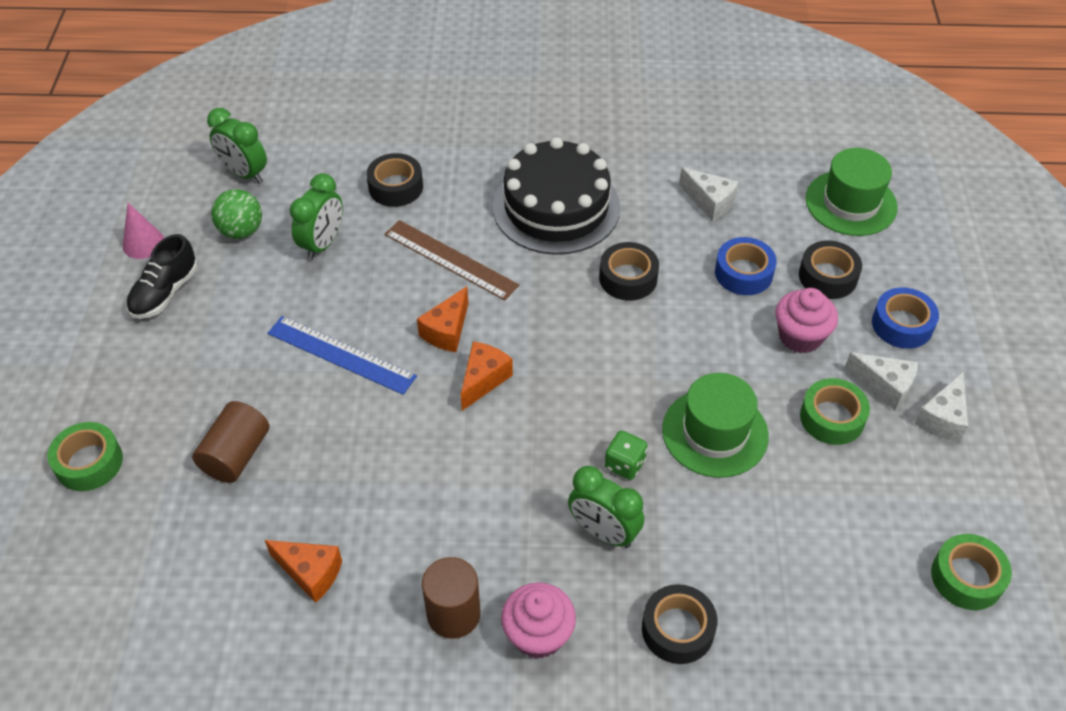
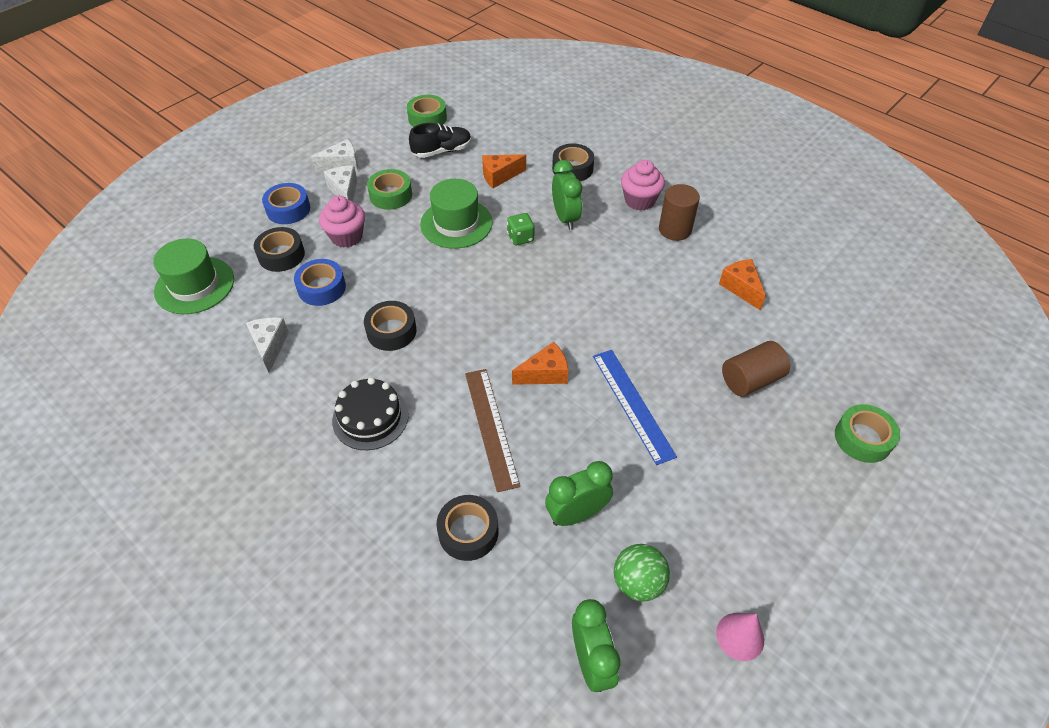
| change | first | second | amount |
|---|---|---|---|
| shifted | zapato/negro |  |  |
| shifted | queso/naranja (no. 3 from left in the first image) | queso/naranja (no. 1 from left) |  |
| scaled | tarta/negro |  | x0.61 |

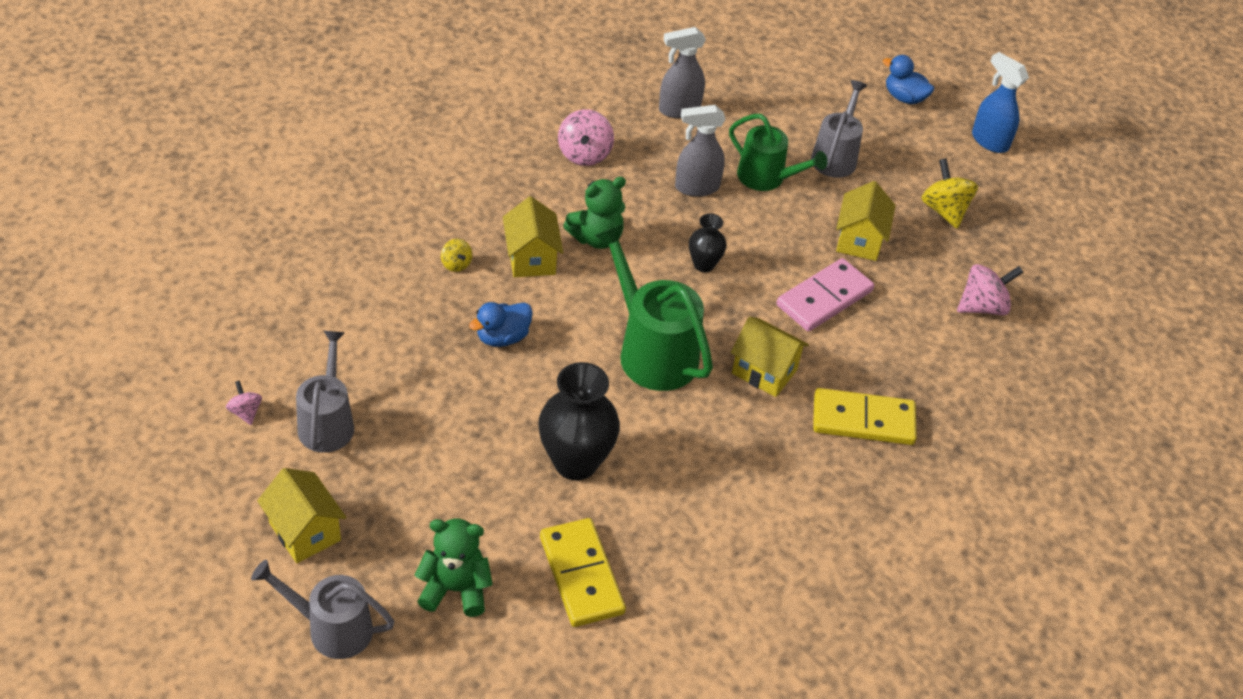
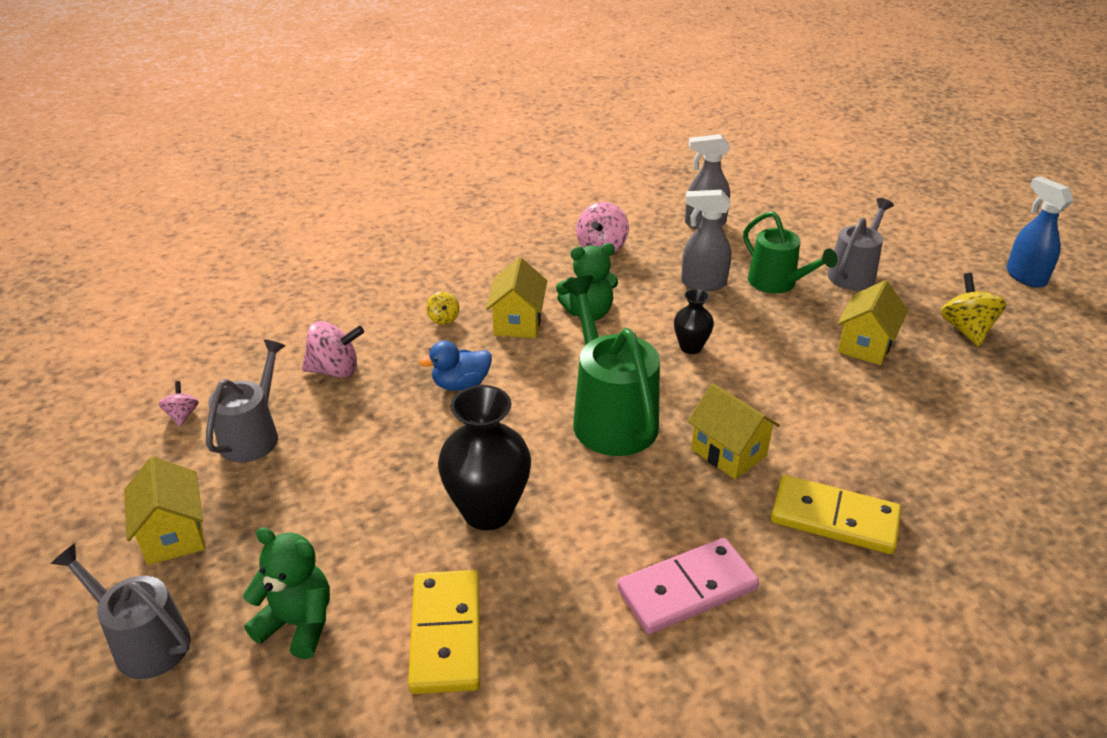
| change | first | second | amount |
|---|---|---|---|
| gone | pato/azul (no. 2 from left) |  |  |
| shifted | ficha de dominó/rosa |  |  |
| shifted | peonza/rosa (no. 3 from left in the first image) | peonza/rosa (no. 2 from left) |  |

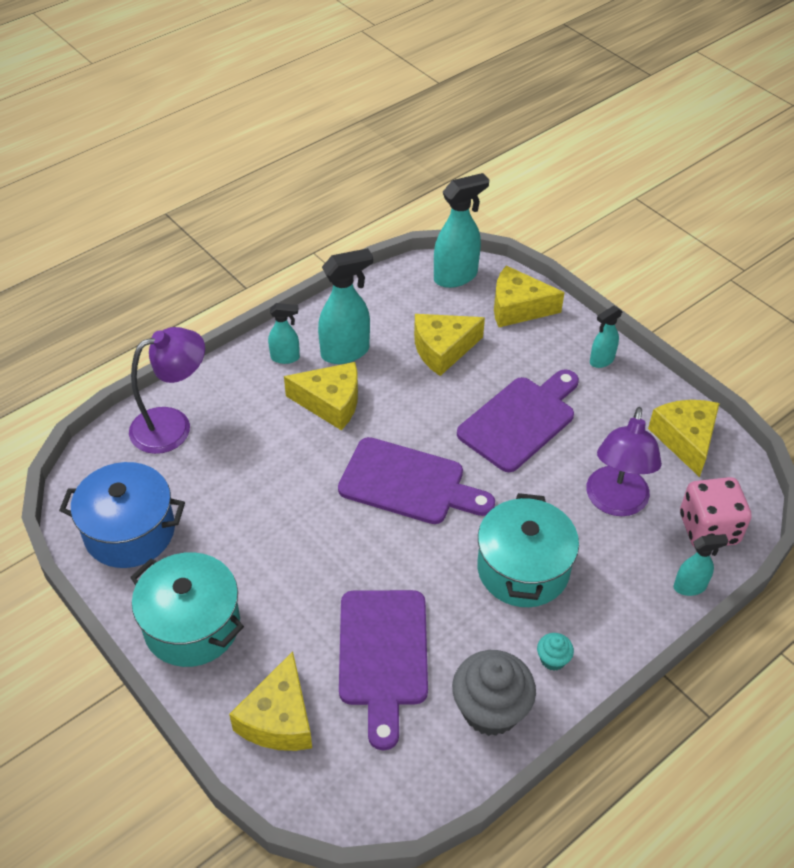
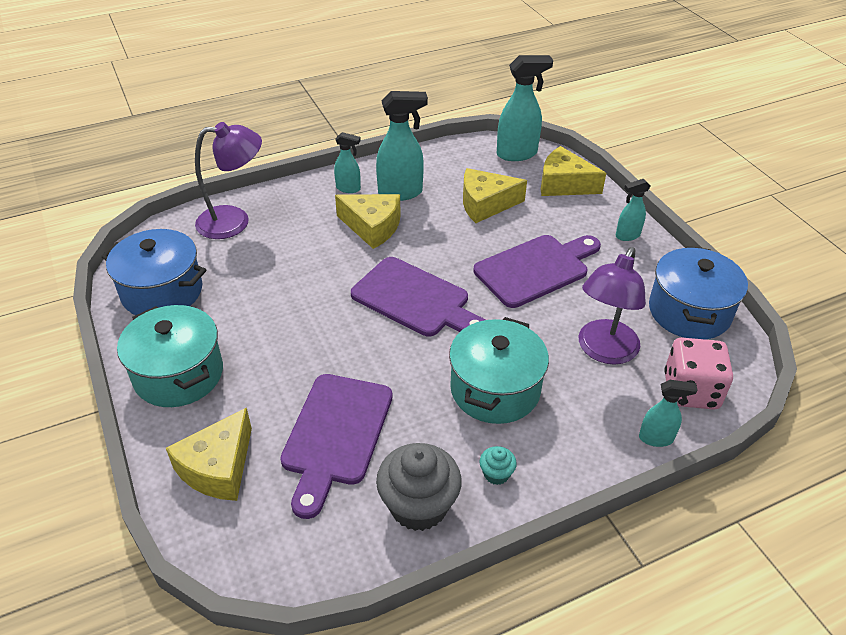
| change | first | second | amount |
|---|---|---|---|
| swapped | queso/amarillo (no. 5 from left) | olla/azul (no. 2 from left) |  |

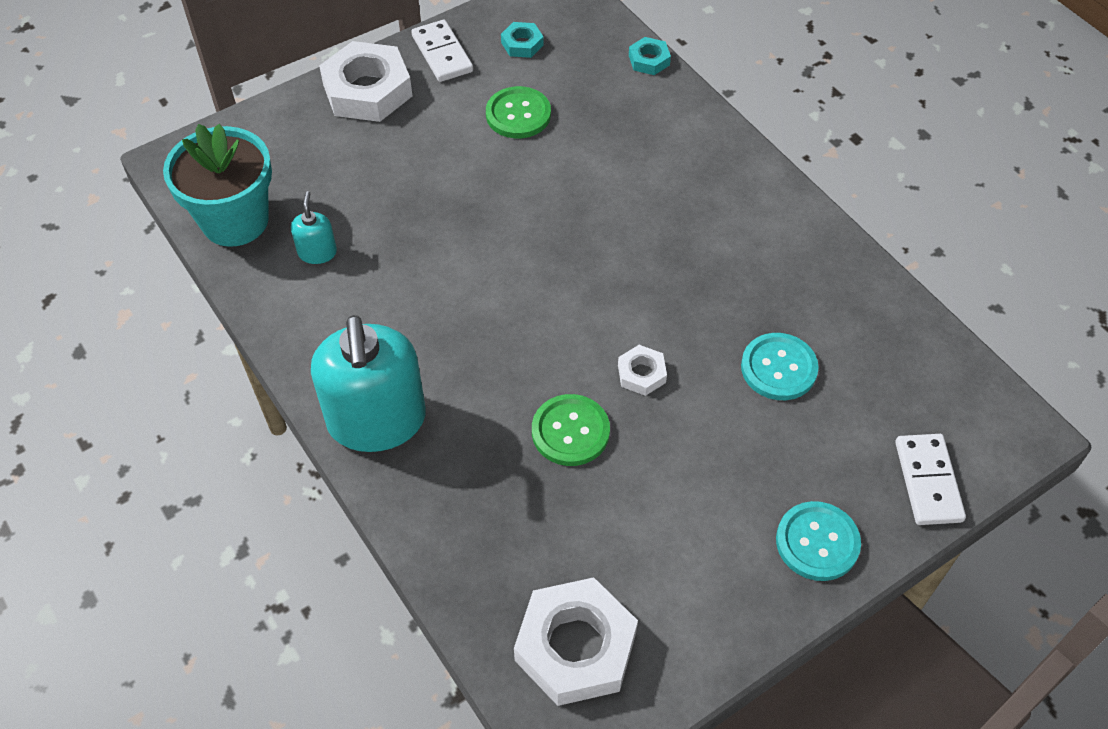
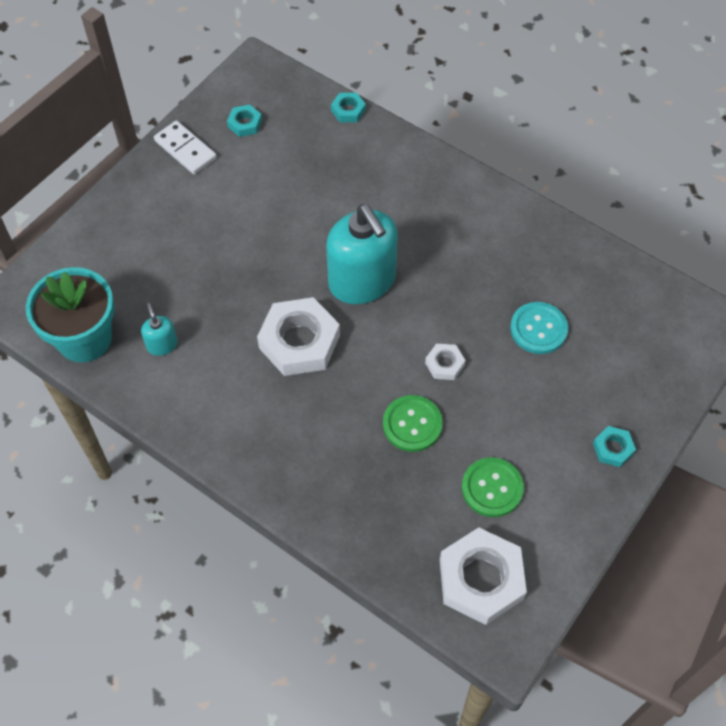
| change | first | second | amount |
|---|---|---|---|
| gone | ficha de dominó/blanco (no. 2 from left) |  |  |
| shifted | dispensador de jabón/turquesa (no. 2 from left) |  |  |
| shifted | tuerca/blanco (no. 1 from left) |  |  |
| shifted | botón/verde (no. 1 from left in the first image) | botón/verde (no. 2 from left) |  |
| swapped | botón/turquesa (no. 2 from left) | tuerca/turquesa (no. 3 from left) |  |

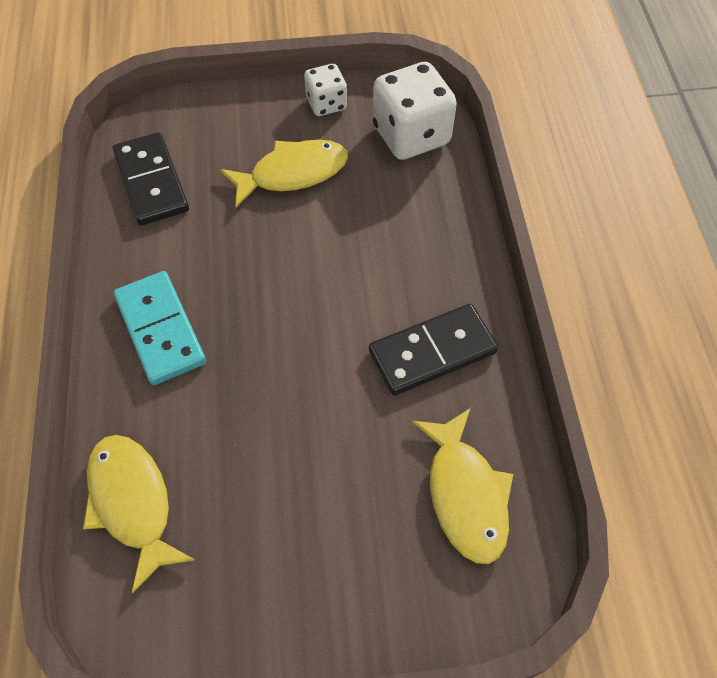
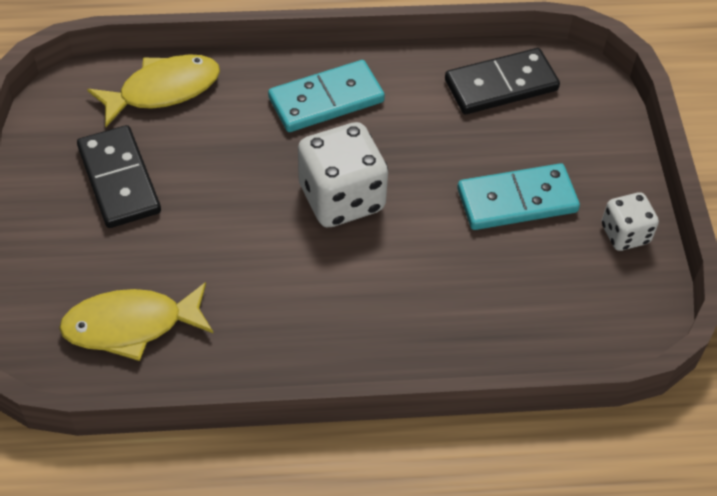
| change | first | second | amount |
|---|---|---|---|
| shifted | ficha de dominó/negro (no. 2 from left in the first image) | ficha de dominó/negro (no. 1 from left) |  |
| shifted | dado/blanco (no. 2 from left in the first image) | dado/blanco (no. 1 from left) |  |
| swapped | pez/amarillo (no. 2 from left) | ficha de dominó/turquesa (no. 2 from left) |  |

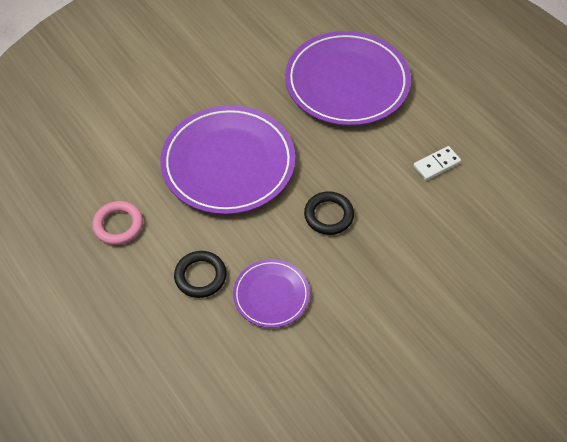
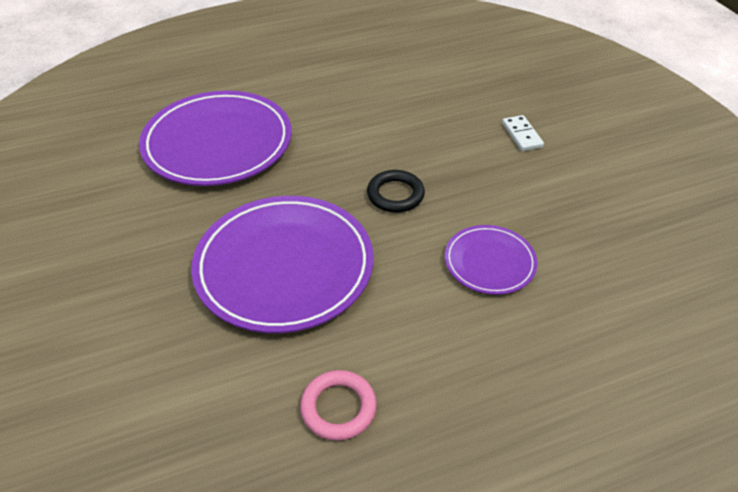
| change | first | second | amount |
|---|---|---|---|
| gone | anillo/negro (no. 1 from left) |  |  |
| shifted | ficha de dominó/blanco |  |  |

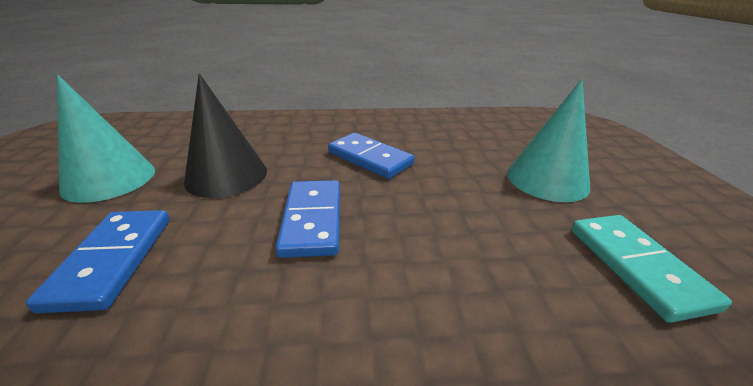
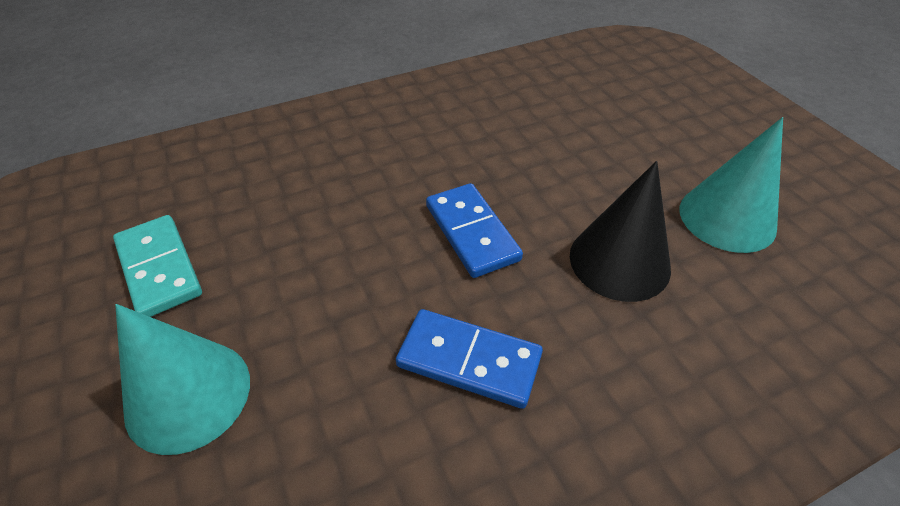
| change | first | second | amount |
|---|---|---|---|
| gone | ficha de dominó/azul (no. 1 from left) |  |  |

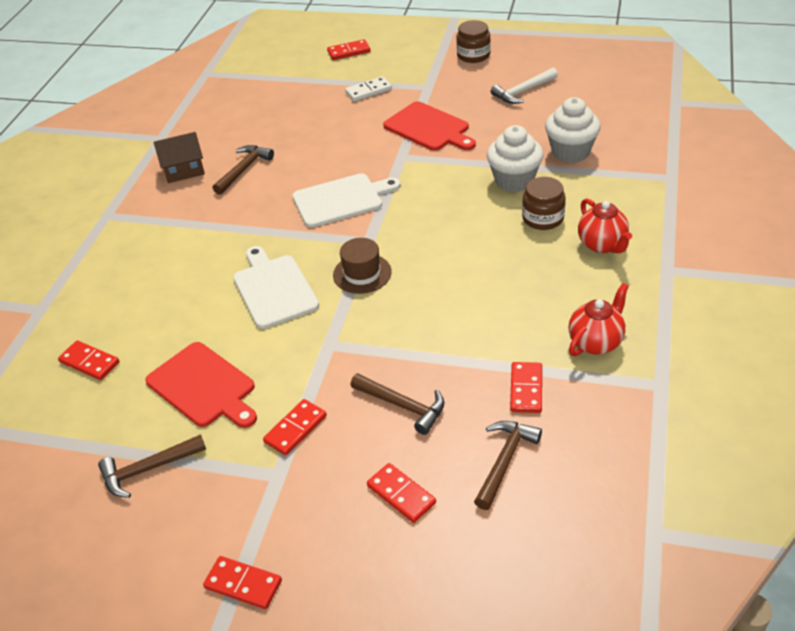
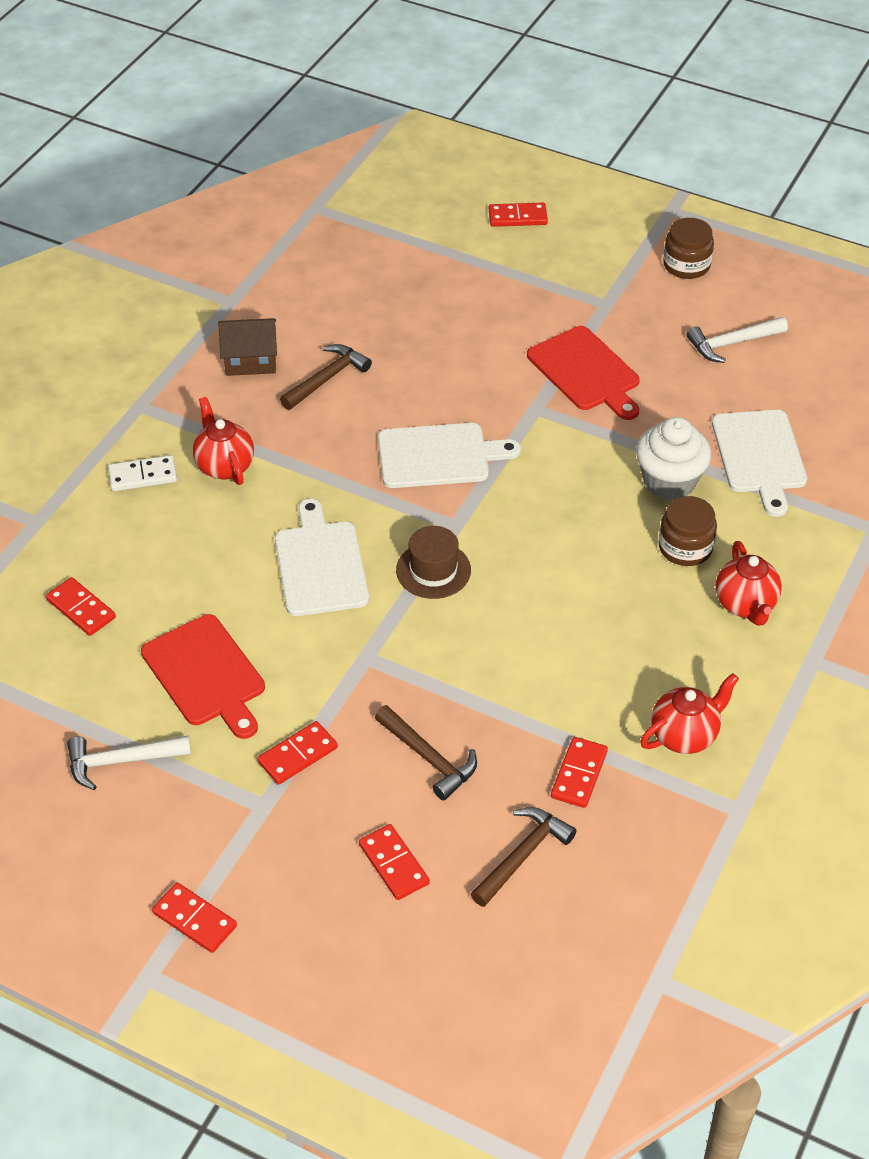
| change | first | second | amount |
|---|---|---|---|
| new |  | tetera/rojo (no. 1 from left) |  |
| shifted | ficha de dominó/blanco |  |  |
| swapped | magdalena/blanco (no. 2 from left) | tabla de cortar/blanco (no. 3 from left) |  |
| repainted | martillo/marrón (no. 1 from left) | martillo/blanco (no. 1 from left) |  |

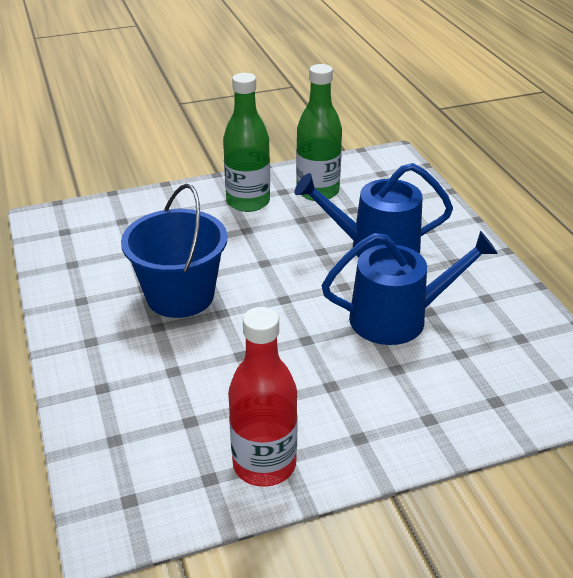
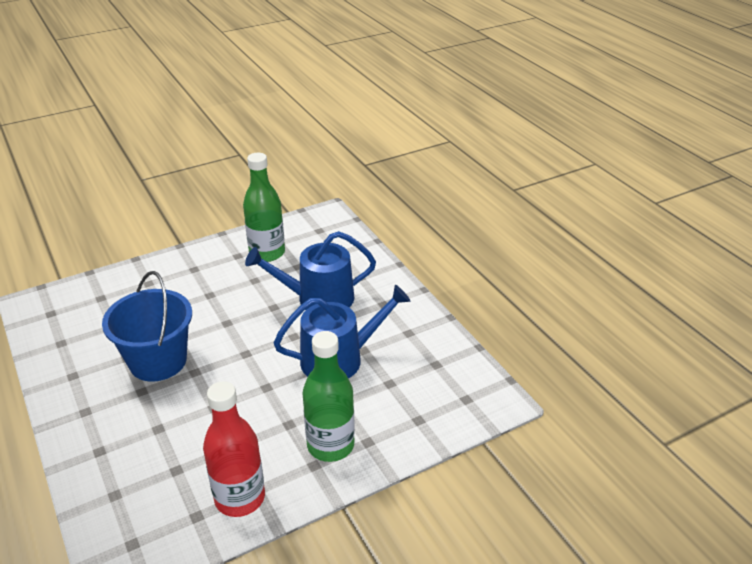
| change | first | second | amount |
|---|---|---|---|
| shifted | botella/verde (no. 1 from left in the first image) | botella/verde (no. 2 from left) |  |

